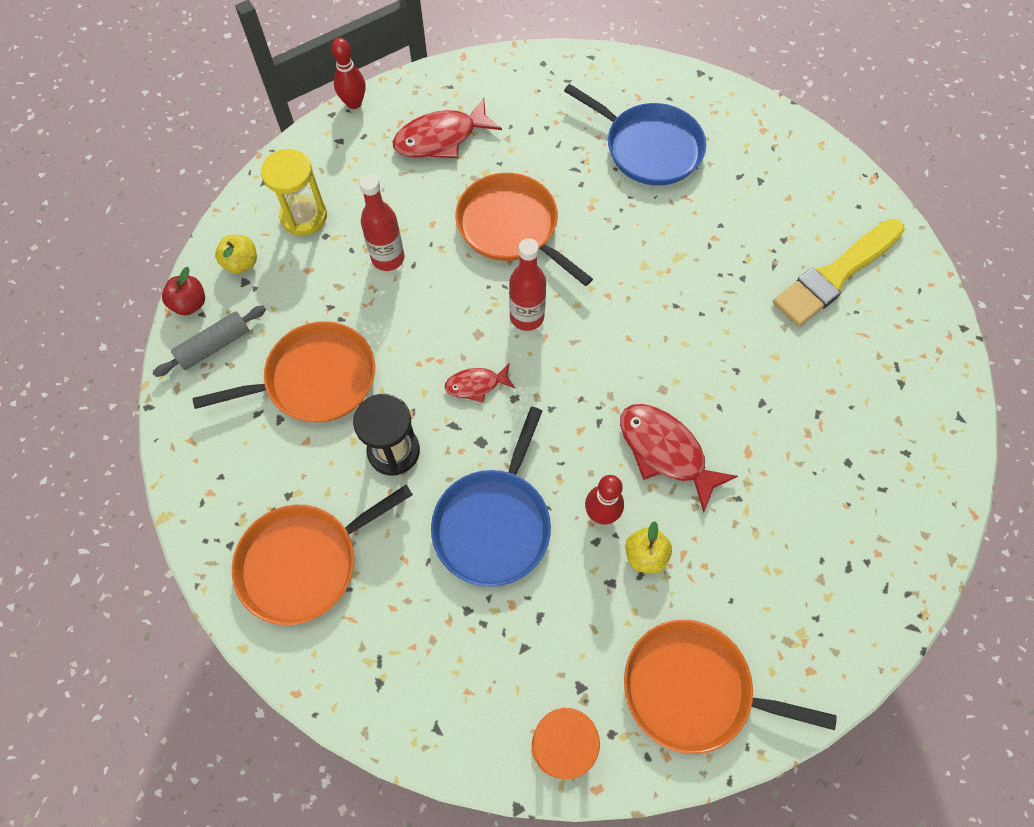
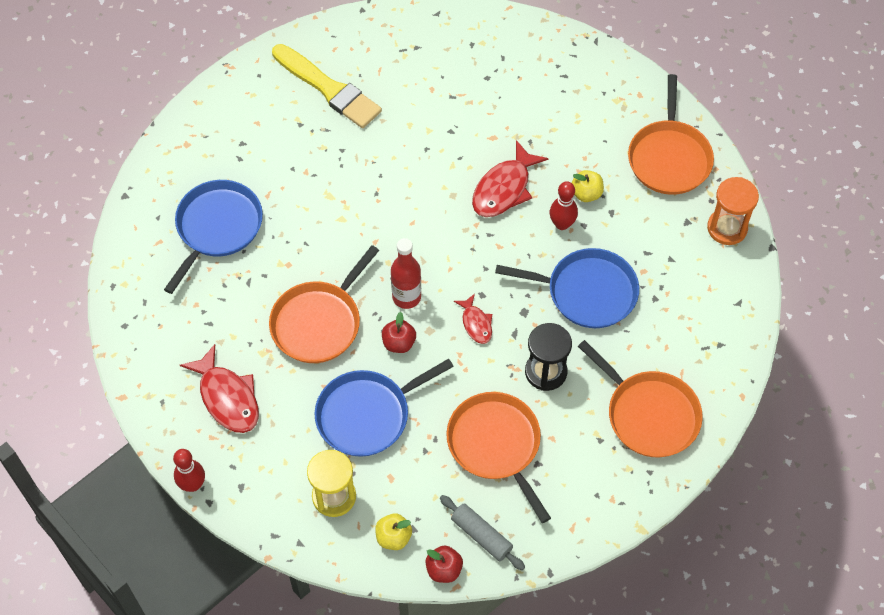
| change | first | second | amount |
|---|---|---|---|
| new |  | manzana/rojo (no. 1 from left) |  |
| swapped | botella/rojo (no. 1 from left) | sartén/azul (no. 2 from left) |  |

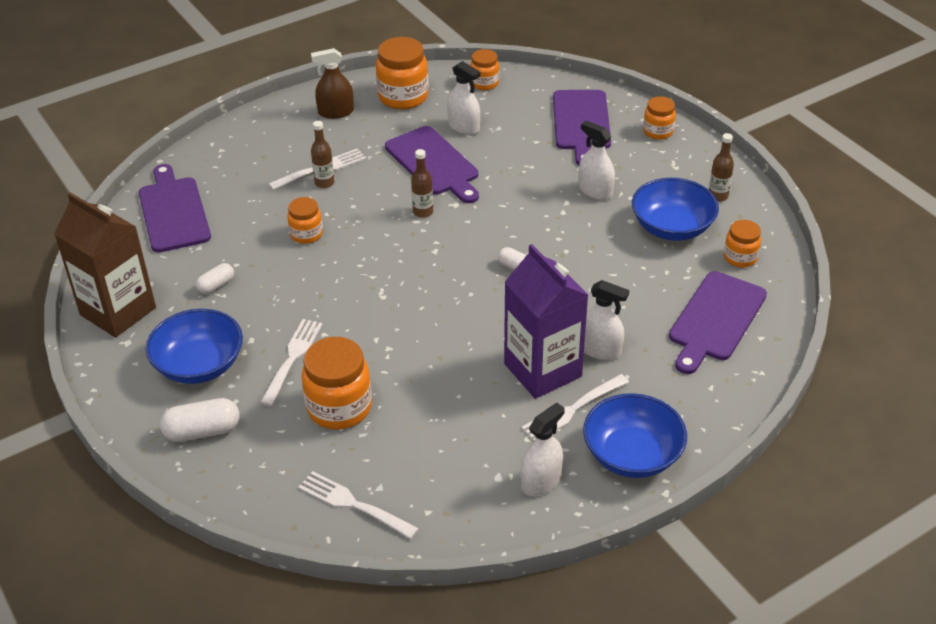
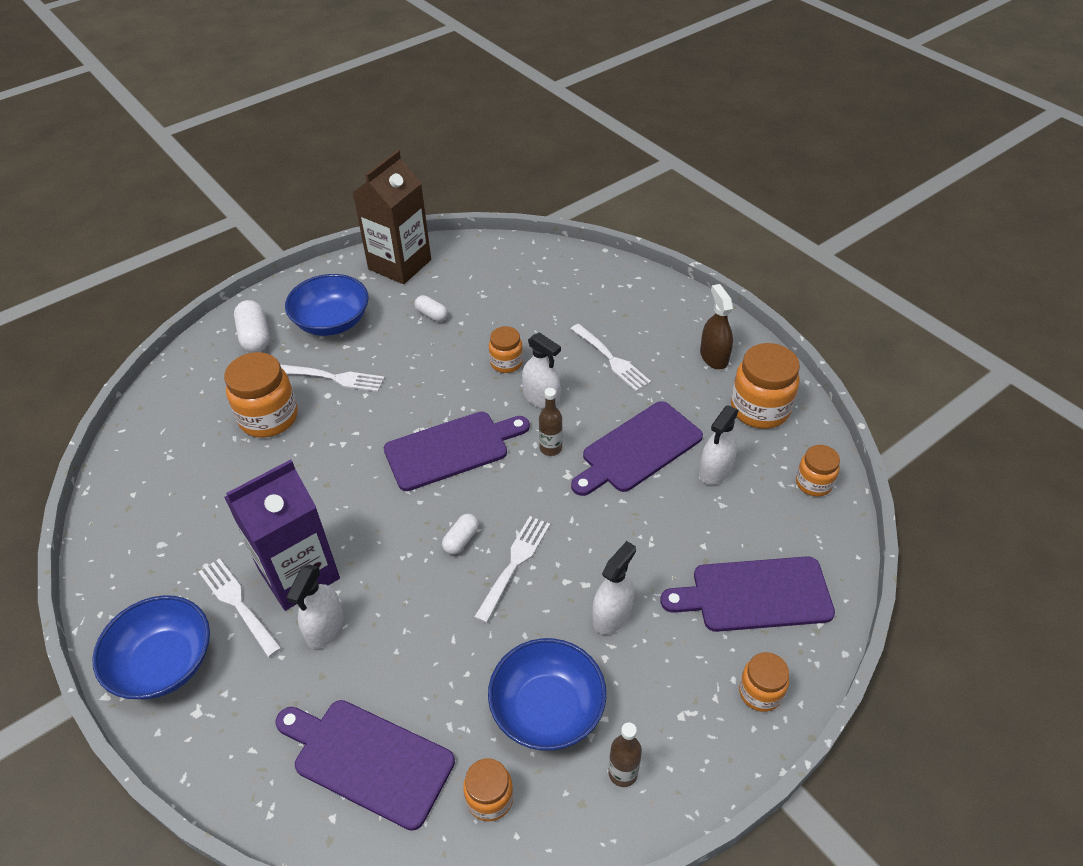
| change | first | second | amount |
|---|---|---|---|
| gone | botella/marrón (no. 1 from left) |  |  |
| shifted | tabla de cortar/morado (no. 1 from left in the first image) | tabla de cortar/morado (no. 2 from left) |  |
| shifted | tenedor/blanco (no. 3 from left) |  |  |
| shifted | pulverizador/blanco (no. 2 from left) |  |  |

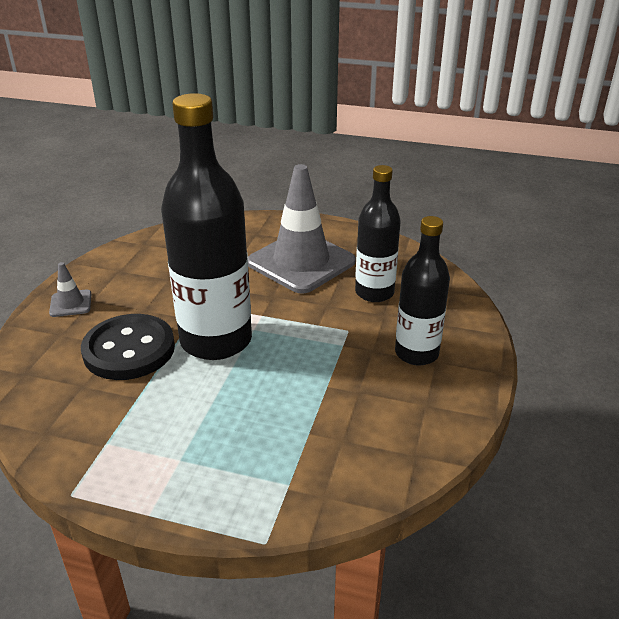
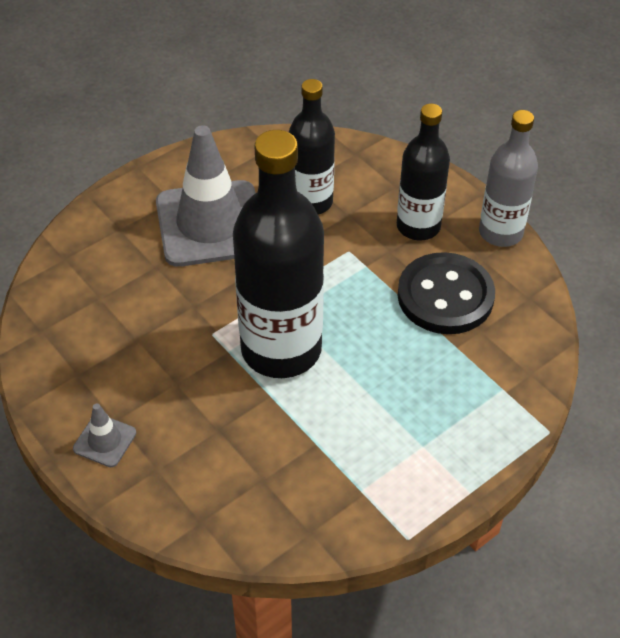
| change | first | second | amount |
|---|---|---|---|
| new |  | botella/gris |  |
| shifted | botón/negro |  |  |

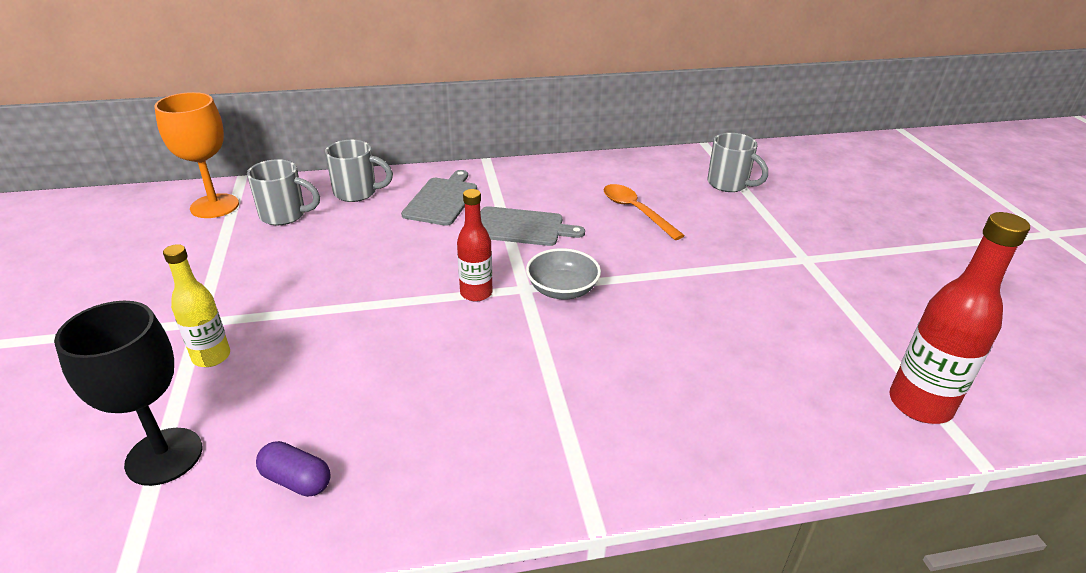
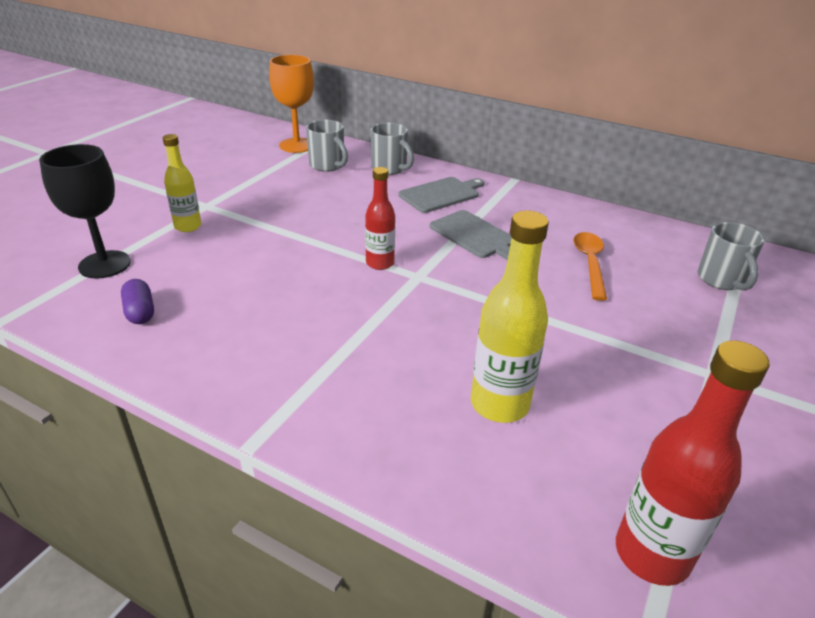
| change | first | second | amount |
|---|---|---|---|
| gone | cuenco/gris |  |  |
| new |  | botella/amarillo (no. 2 from left) |  |

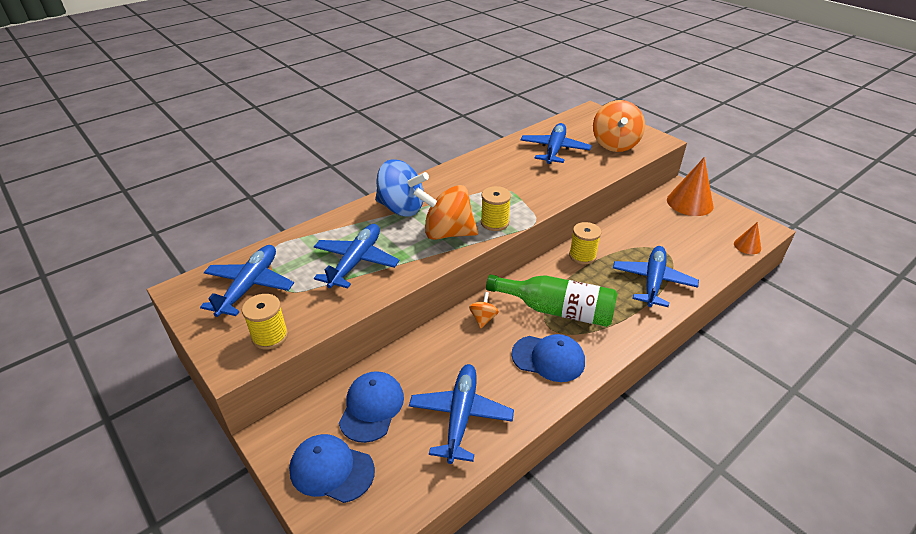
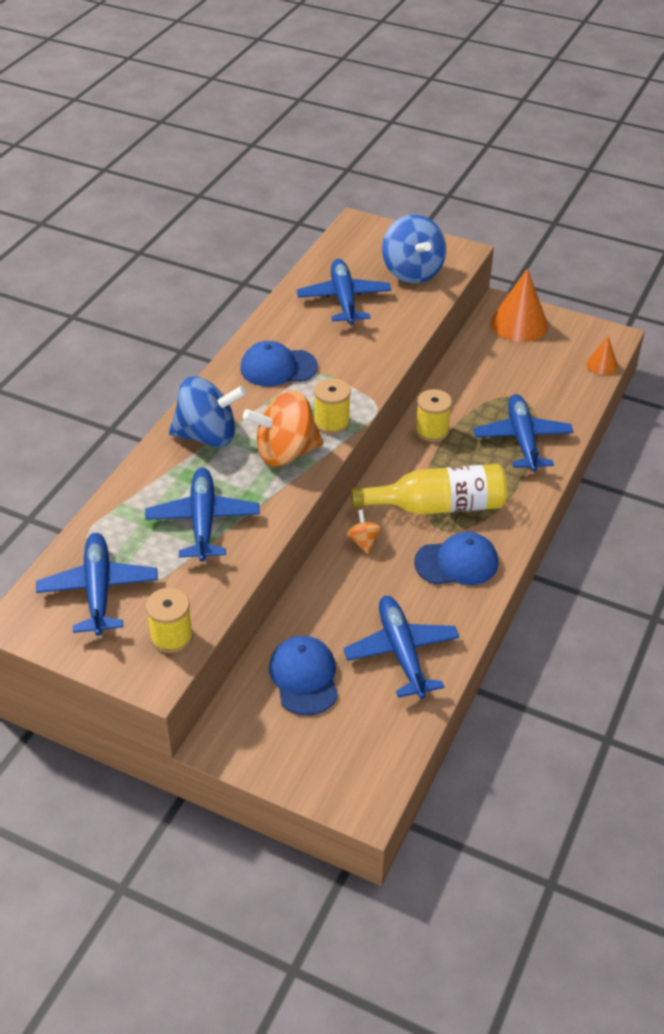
| change | first | second | amount |
|---|---|---|---|
| shifted | gorra/azul (no. 1 from left) |  |  |
| repainted | botella/verde | botella/amarillo |  |
| repainted | peonza/naranja (no. 3 from left) | peonza/azul (no. 2 from left) |  |

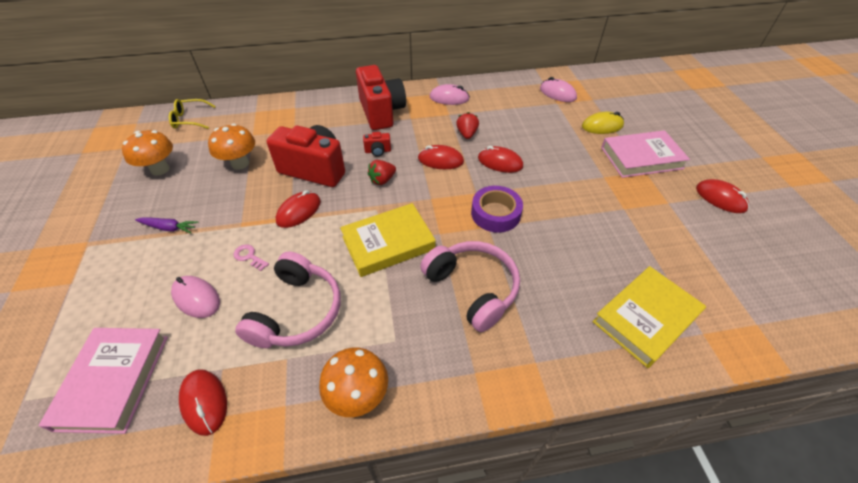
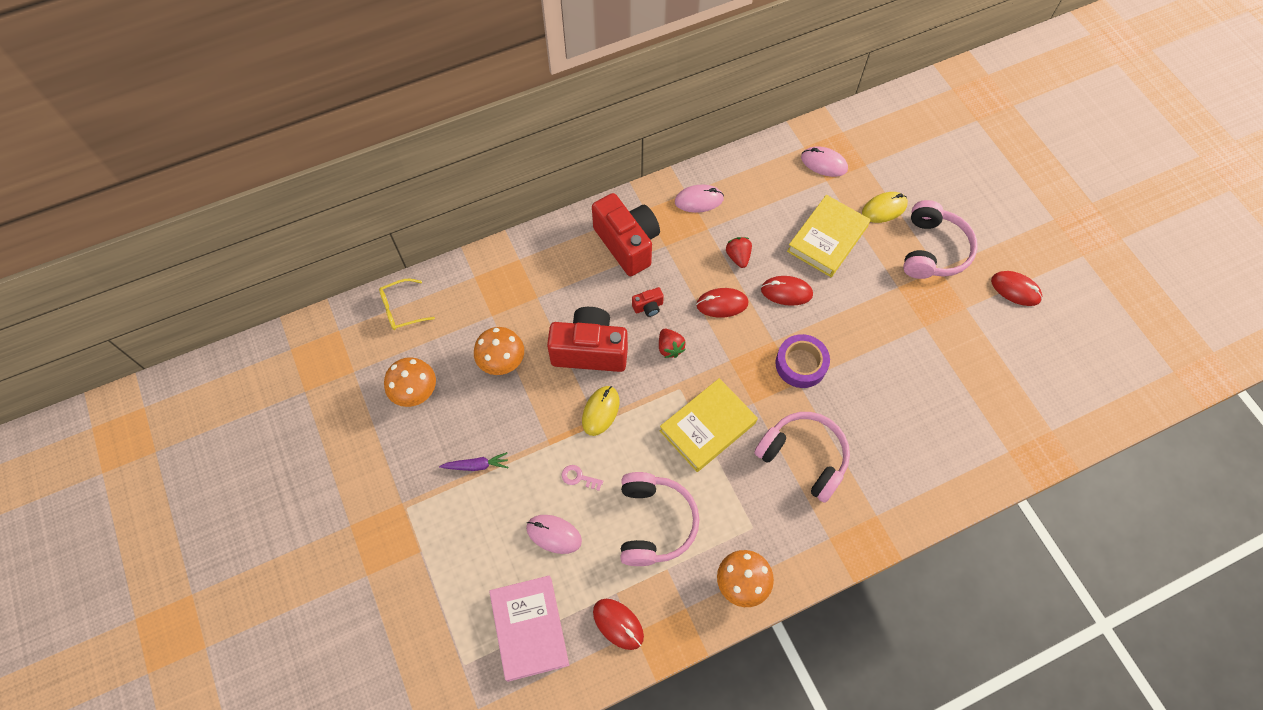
| change | first | second | amount |
|---|---|---|---|
| shifted | libro/amarillo (no. 2 from left) |  |  |
| swapped | libro/rosa (no. 2 from left) | auriculares/rosa (no. 3 from left) |  |
| repainted | ratón/rojo (no. 2 from left) | ratón/amarillo (no. 1 from left) |  |
| rotated | fresa/rojo (no. 1 from left) |  | 60 degrees counterclockwise |

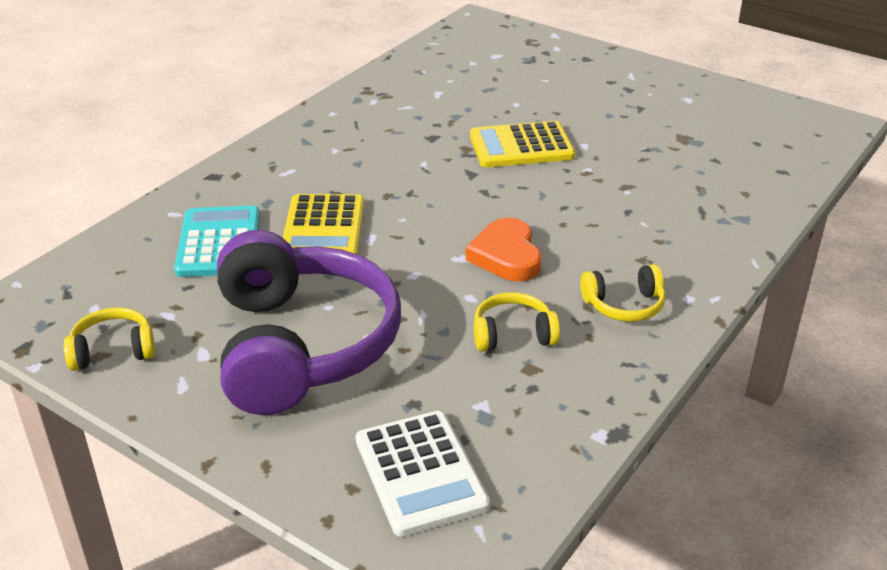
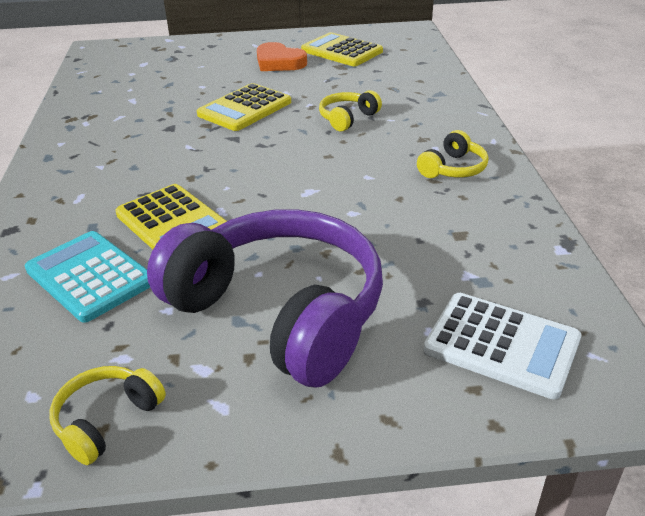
| change | first | second | amount |
|---|---|---|---|
| new |  | calculadora/amarillo (no. 3 from left) |  |
| shifted | corazón/naranja |  |  |
| shifted | auriculares/amarillo (no. 2 from left) |  |  |

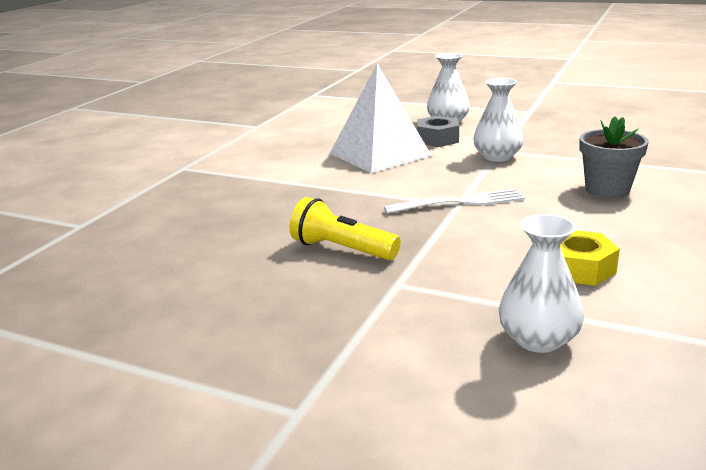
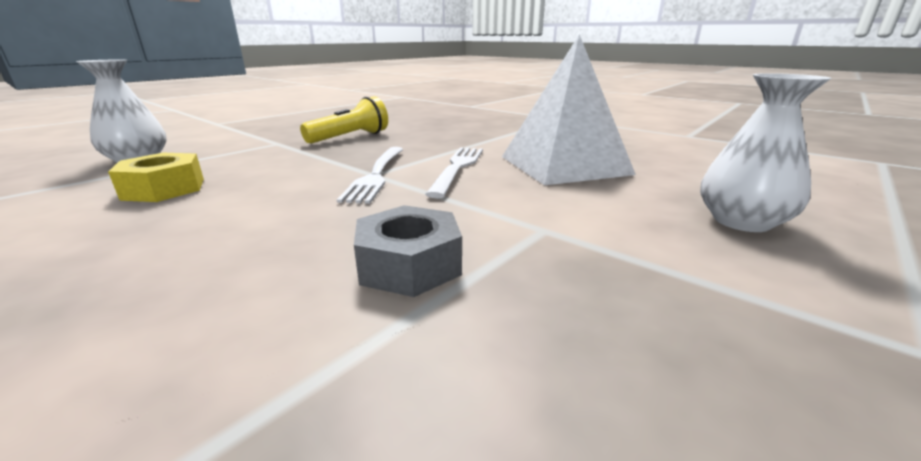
| change | first | second | amount |
|---|---|---|---|
| gone | florero/blanco (no. 2 from left) |  |  |
| gone | maceta/gris |  |  |
| new |  | tenedor/blanco (no. 2 from left) |  |
| shifted | tuerca/gris |  |  |

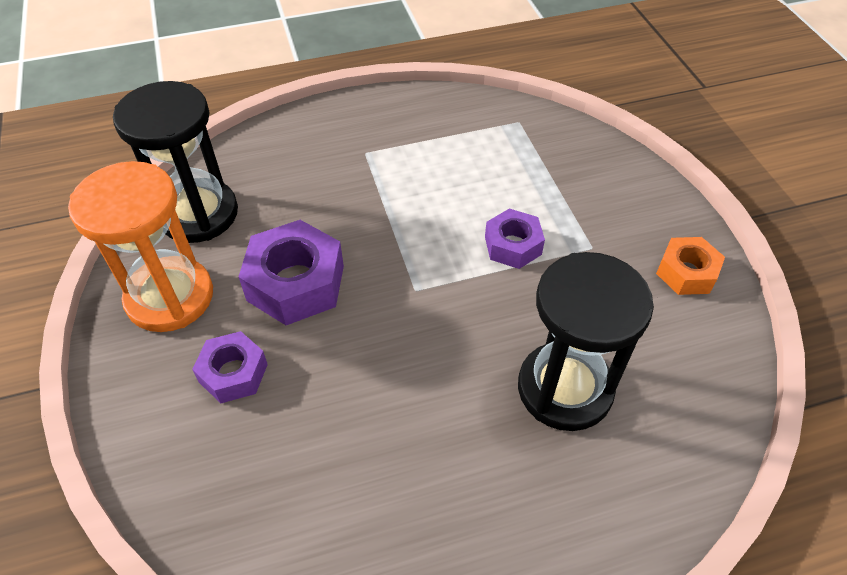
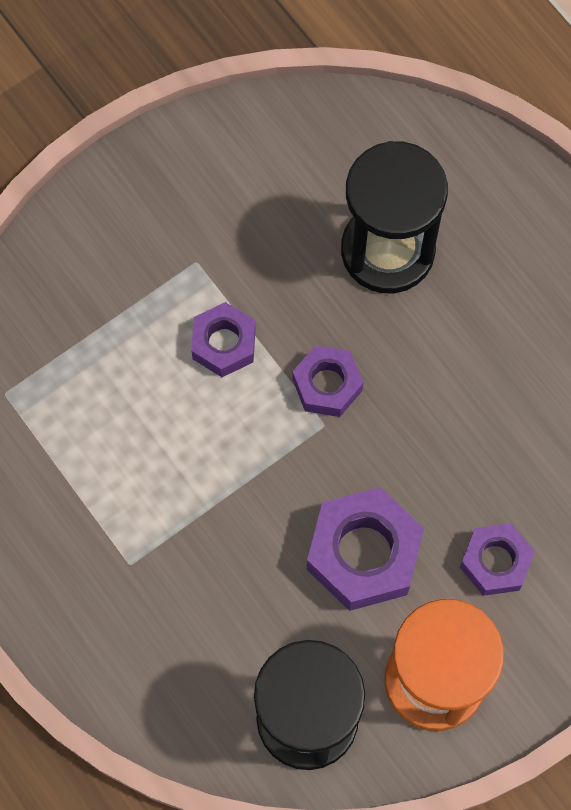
| change | first | second | amount |
|---|---|---|---|
| gone | tuerca/naranja |  |  |
| new |  | tuerca/morado (no. 2 from left) |  |

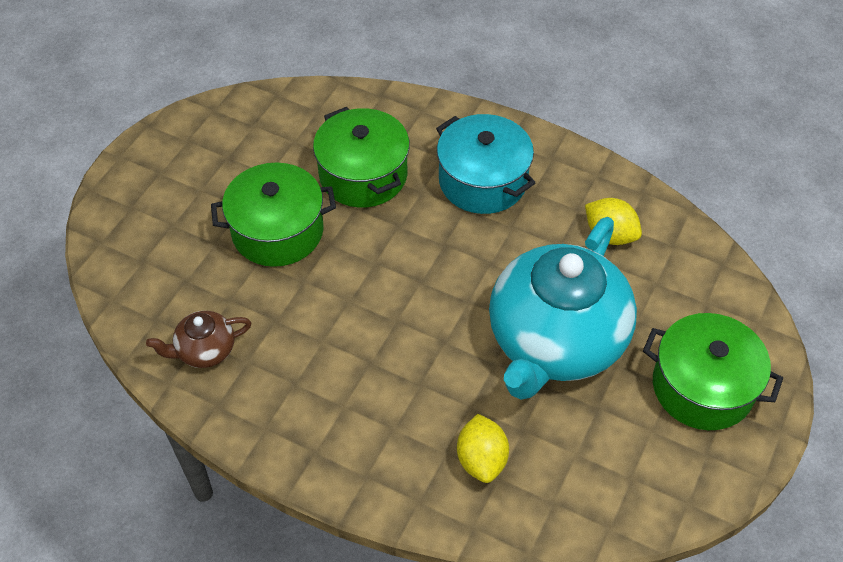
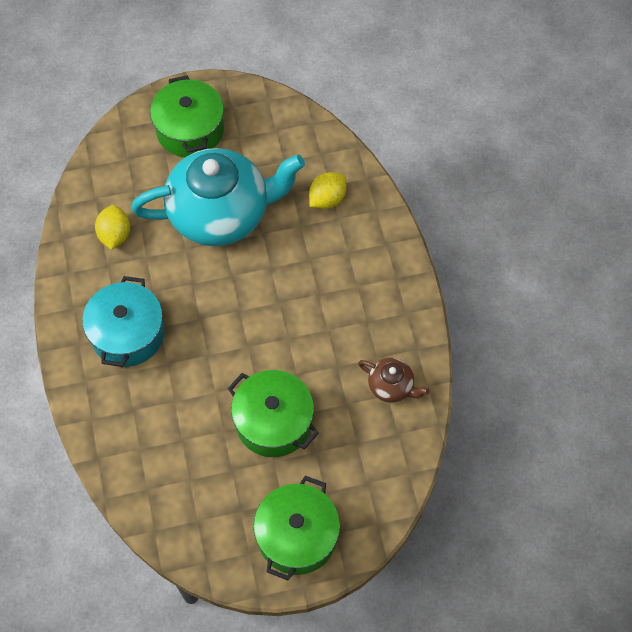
| change | first | second | amount |
|---|---|---|---|
| shifted | olla/verde (no. 2 from left in the first image) | olla/verde (no. 3 from left) |  |

